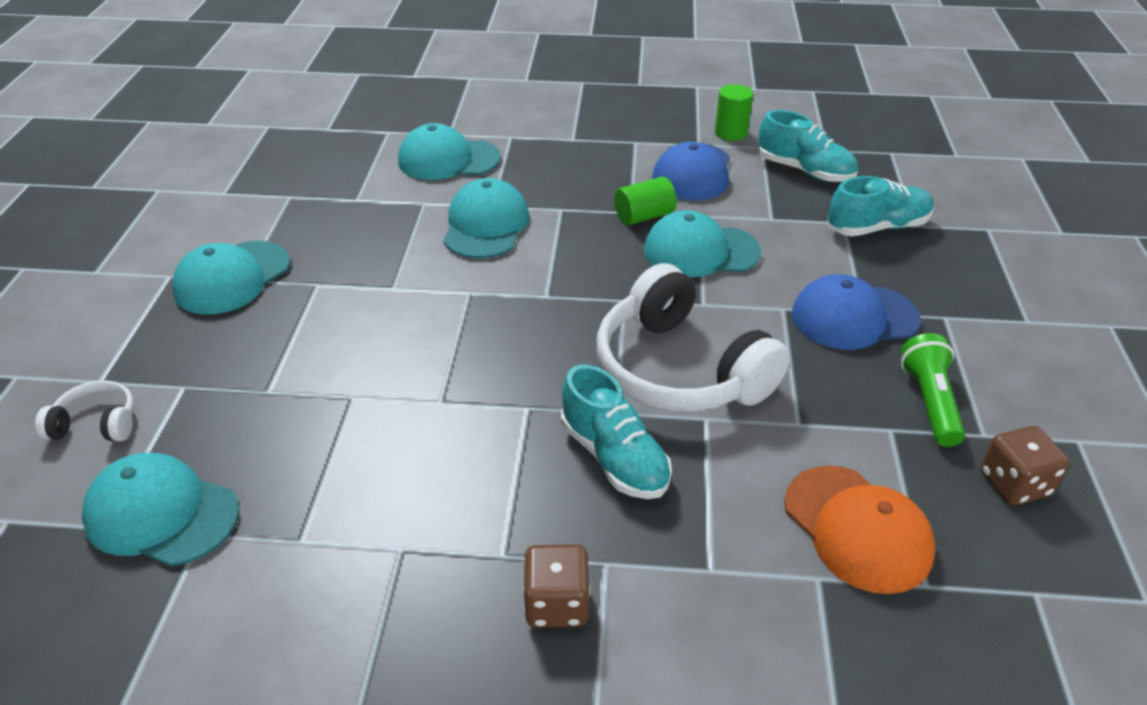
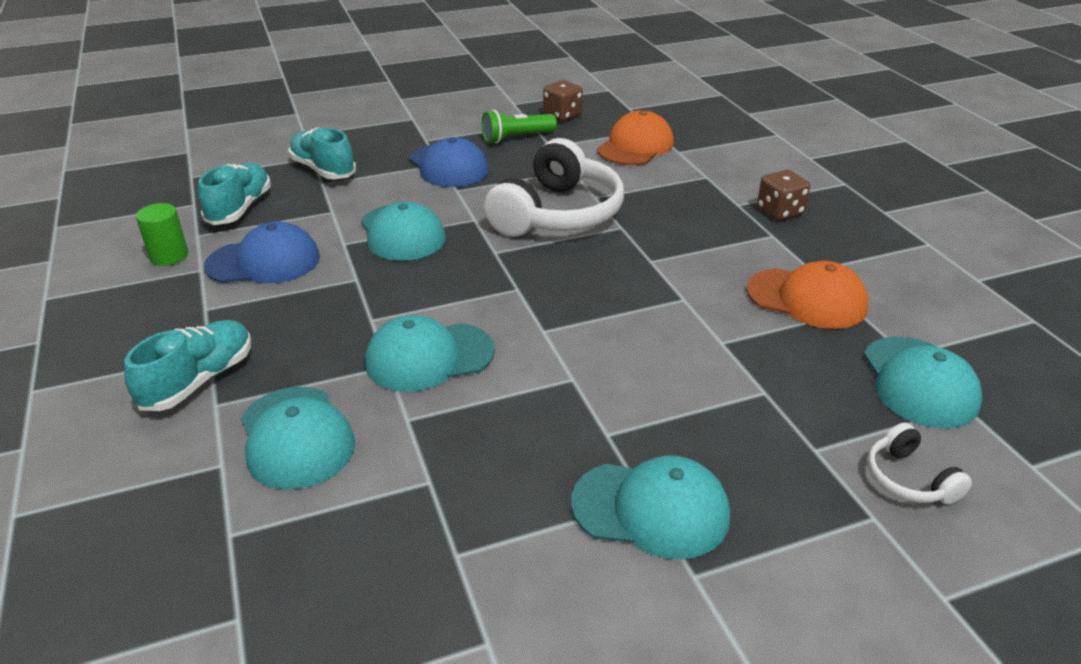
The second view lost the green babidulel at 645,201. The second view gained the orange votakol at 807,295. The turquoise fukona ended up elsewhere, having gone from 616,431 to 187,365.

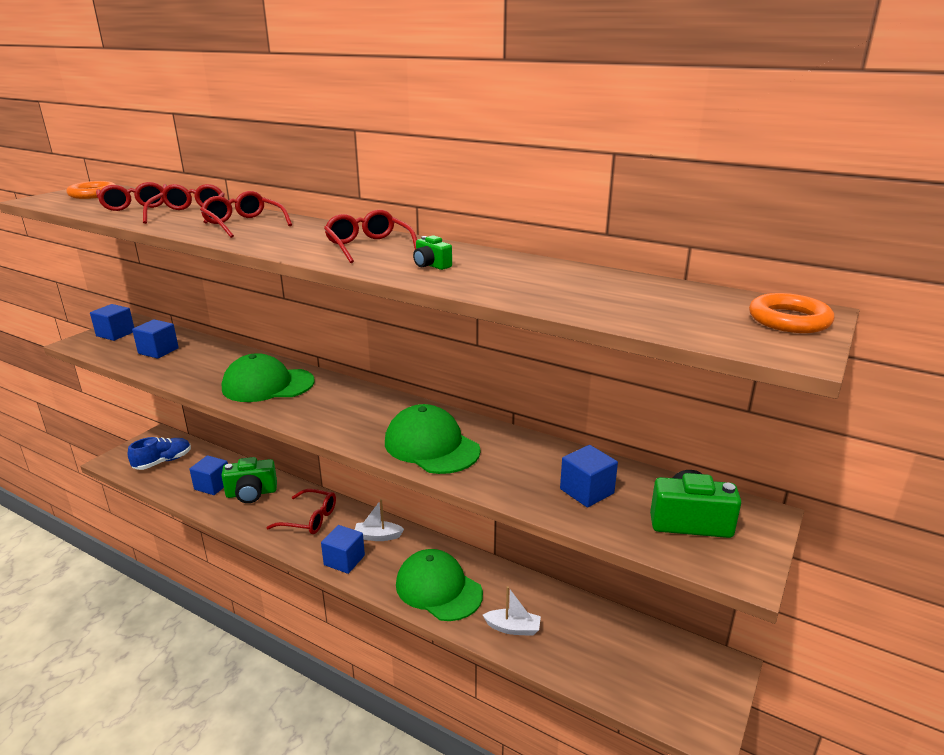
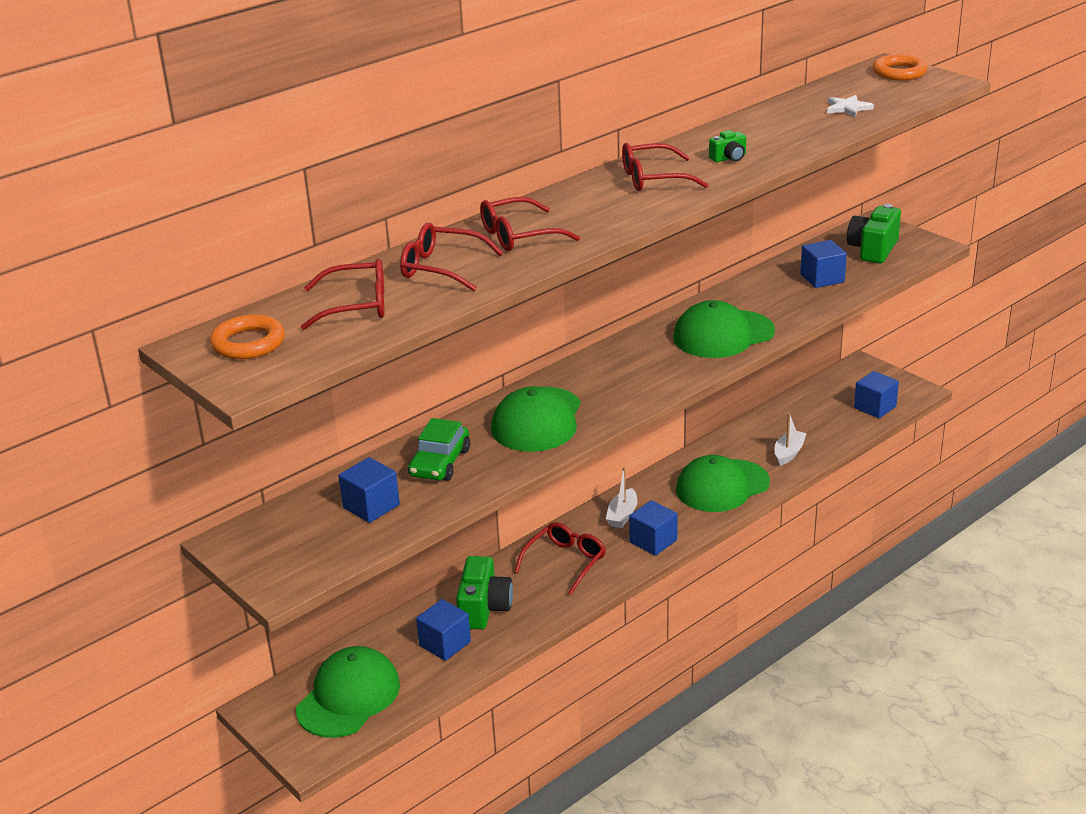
The second view gained the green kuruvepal at 439,449. The second view gained the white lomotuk at 850,106. The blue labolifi ended up elsewhere, having gone from 112,322 to 876,394. Where the blue fukona stood at 159,453, the green votakol came to stand at 348,692.

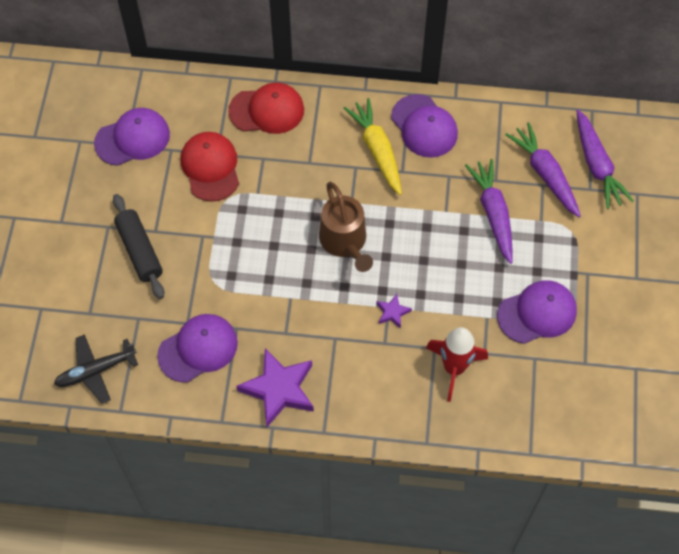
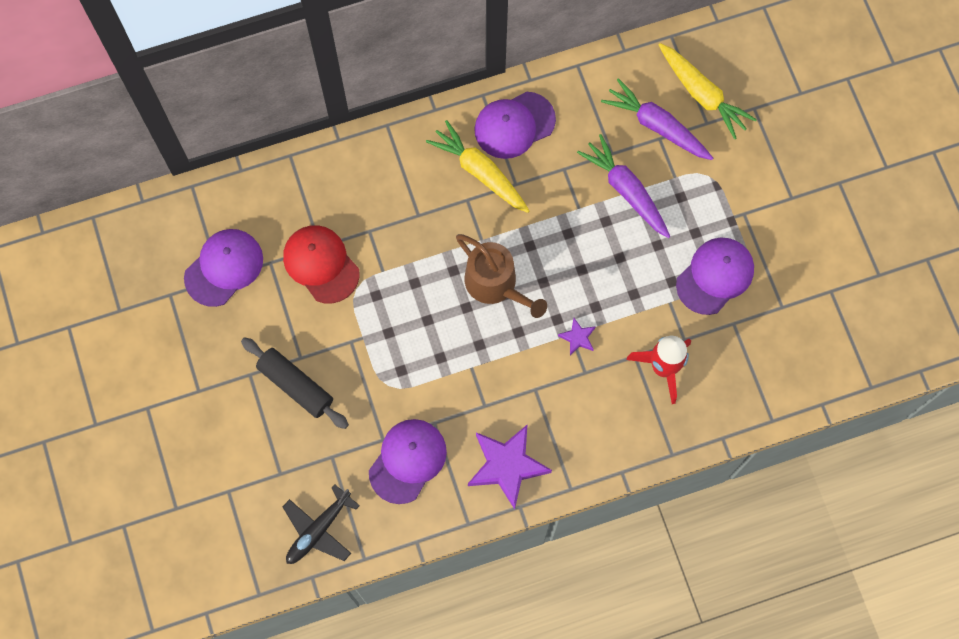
The second view lost the red votakol at 266,108. What was the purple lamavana at 605,159 turned into the yellow lamavana at 708,91. The purple votakol at 424,126 ended up facing another way, 120 degrees clockwise from before.

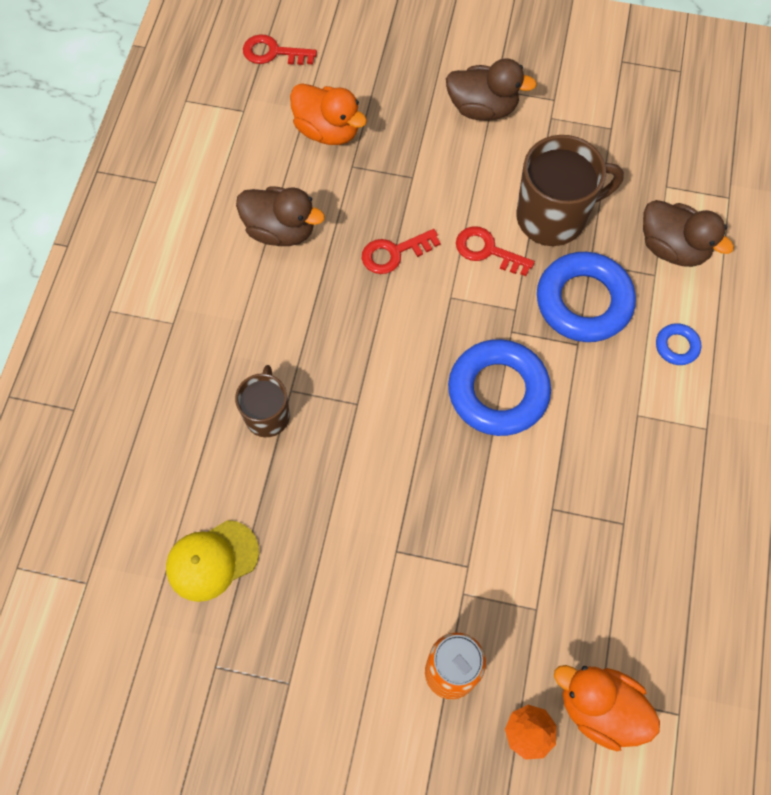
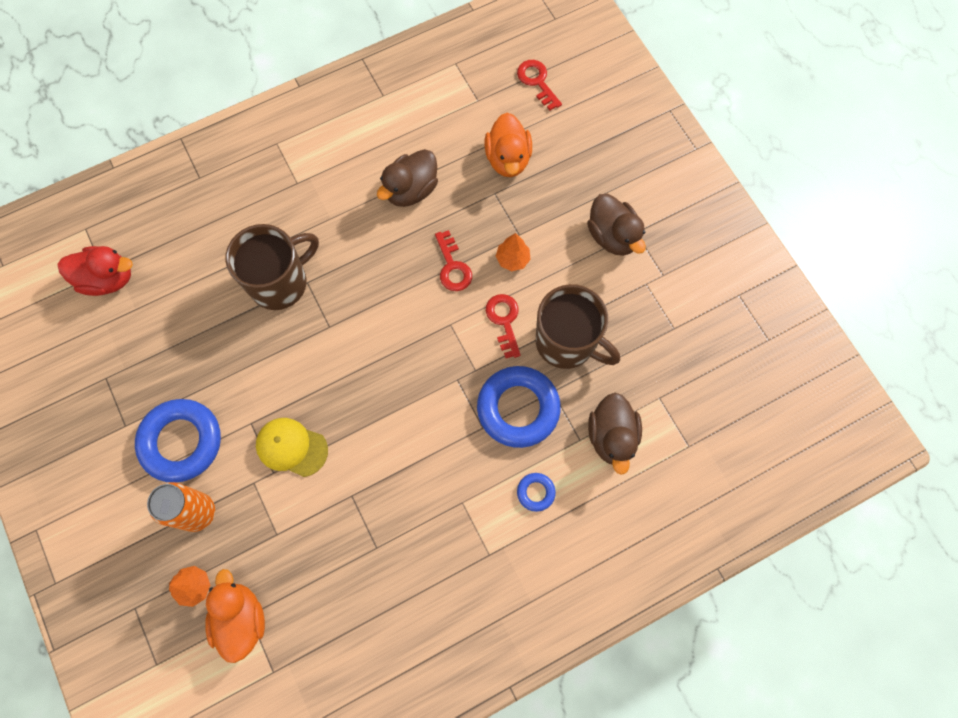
The second view gained the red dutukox at 95,271. The second view gained the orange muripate at 513,252. The yellow votakol ended up elsewhere, having gone from 212,561 to 292,447. The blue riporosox ended up elsewhere, having gone from 499,387 to 178,440. The brown dutukox at 280,216 ended up facing another way, 60 degrees clockwise from before. The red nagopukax at 401,251 ended up facing another way, 135 degrees counterclockwise from before. The size of the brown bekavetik at 262,401 changed by a factor of 1.68.

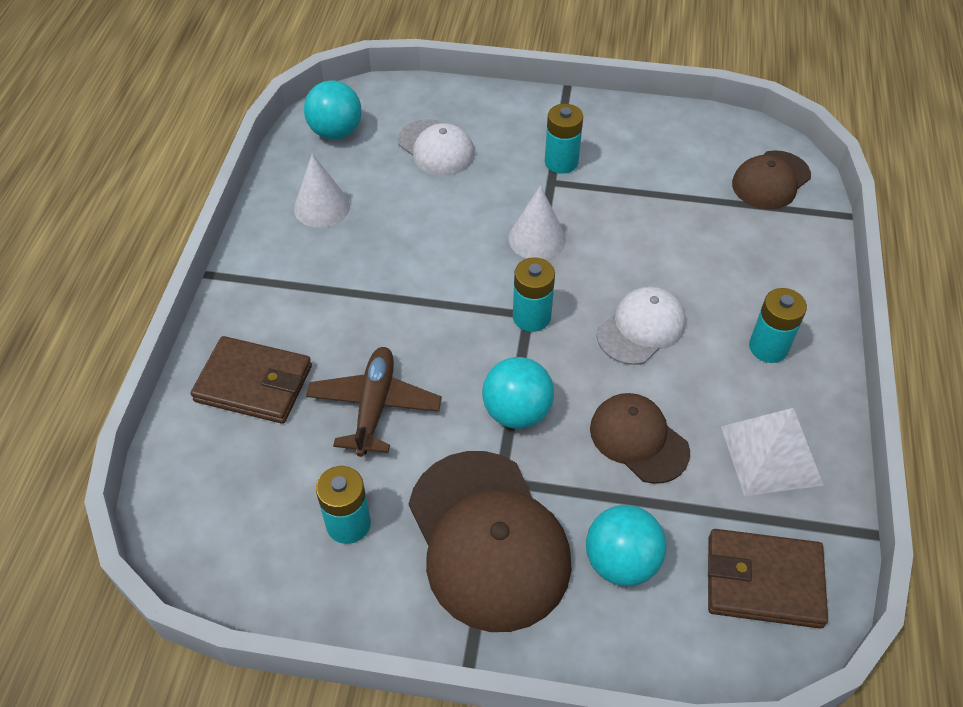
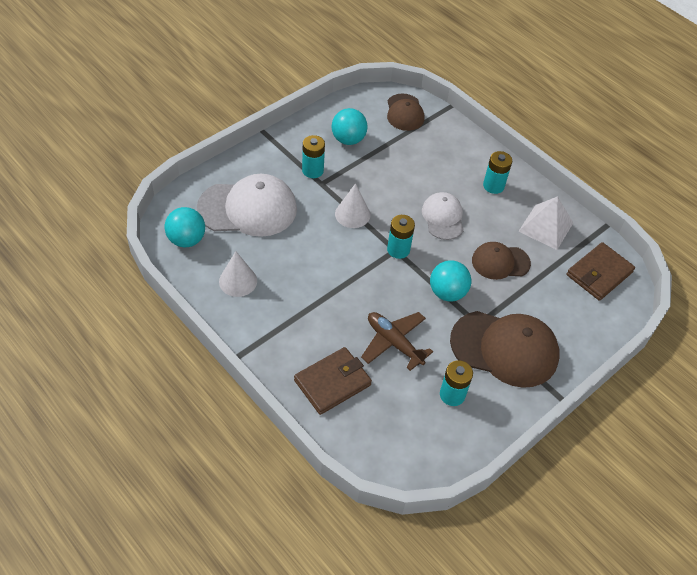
The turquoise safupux ended up elsewhere, having gone from 626,545 to 350,126. The size of the white votakol at 436,147 changed by a factor of 1.73.

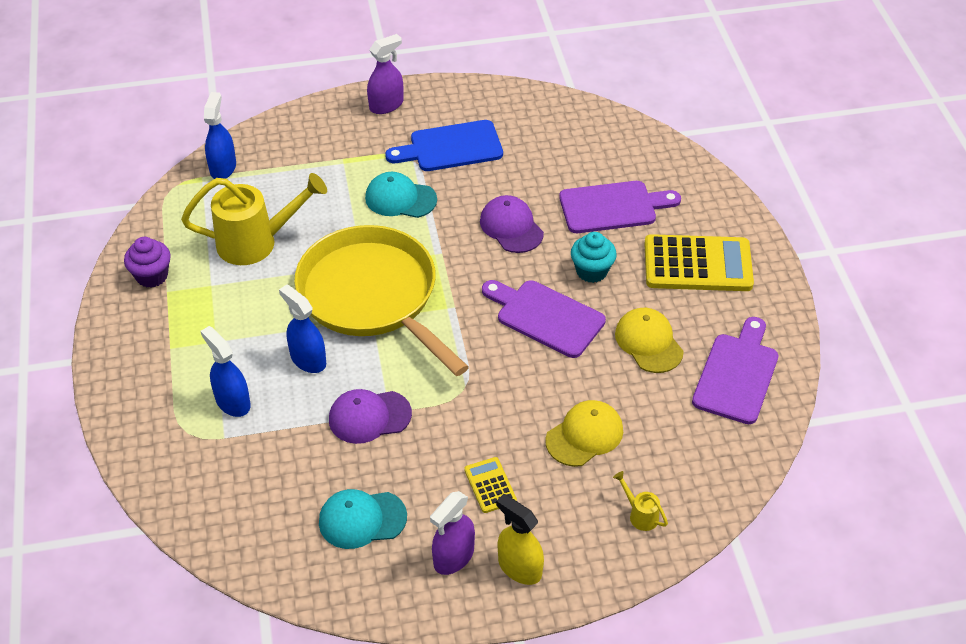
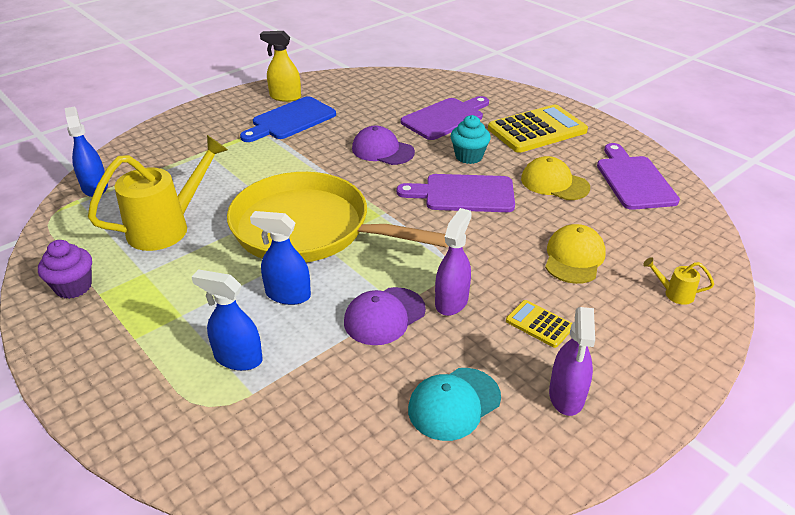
The second view lost the turquoise votakol at 401,195. The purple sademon ended up elsewhere, having gone from 385,74 to 453,262. The yellow sademon ended up elsewhere, having gone from 520,539 to 280,66.

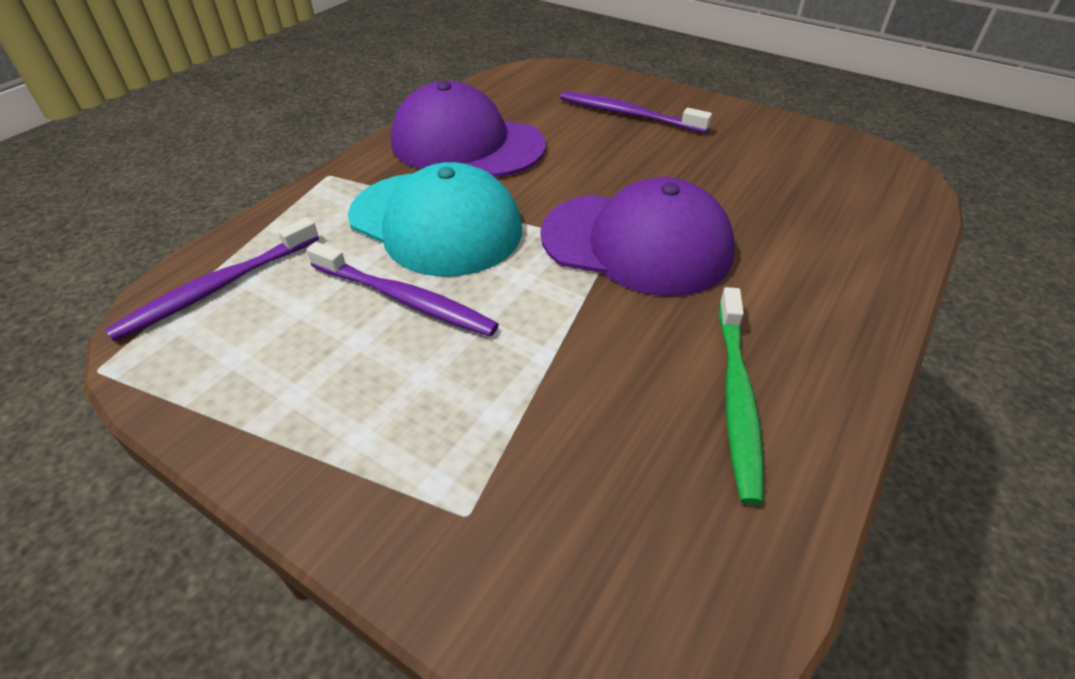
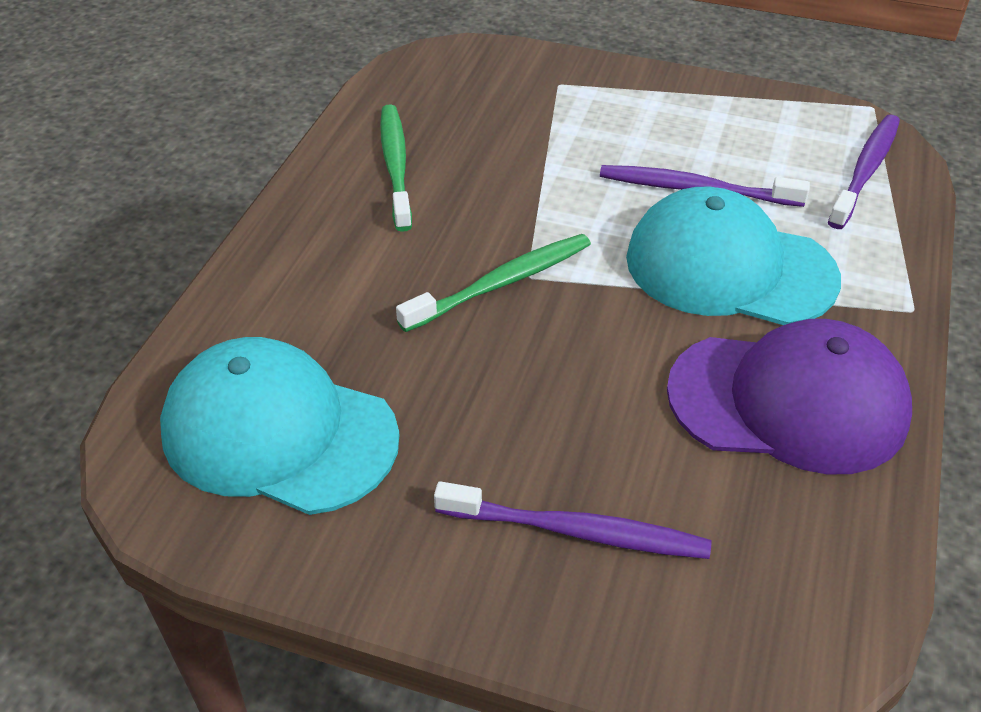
The second view gained the turquoise votakol at 279,426. Where the purple votakol stood at 637,236, the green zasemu came to stand at 493,283.

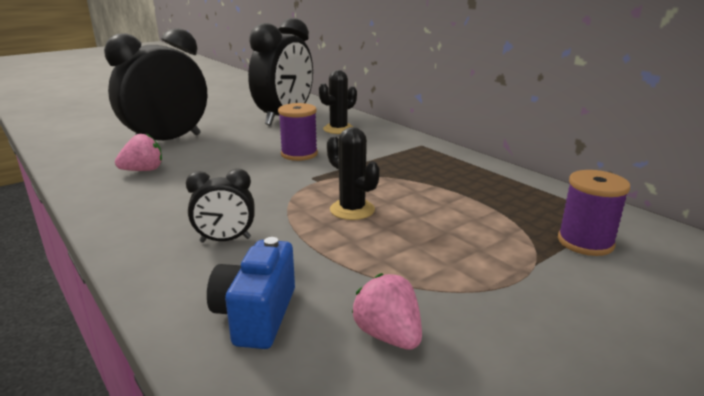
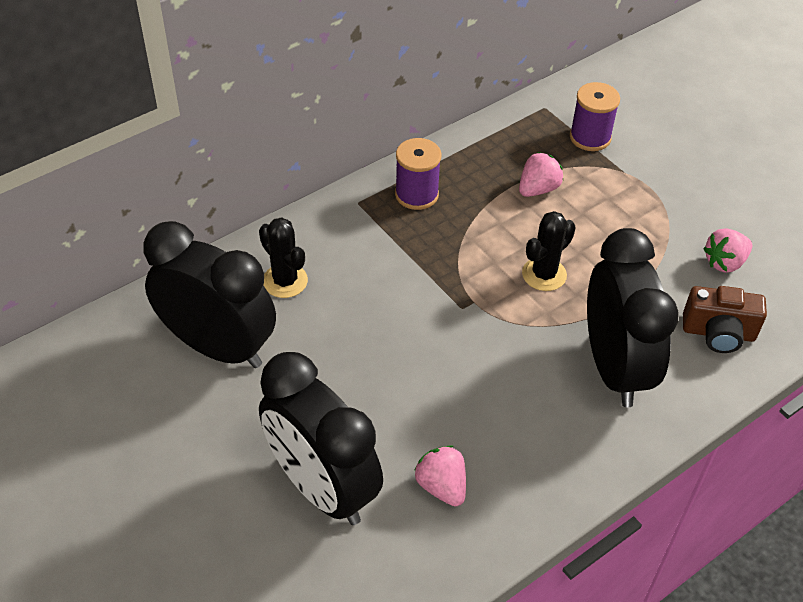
The second view gained the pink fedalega at 541,174. The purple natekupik ended up elsewhere, having gone from 298,132 to 418,174. What was the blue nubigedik at 251,293 turned into the brown nubigedik at 725,319. The size of the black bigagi at 220,206 changed by a factor of 2.16.

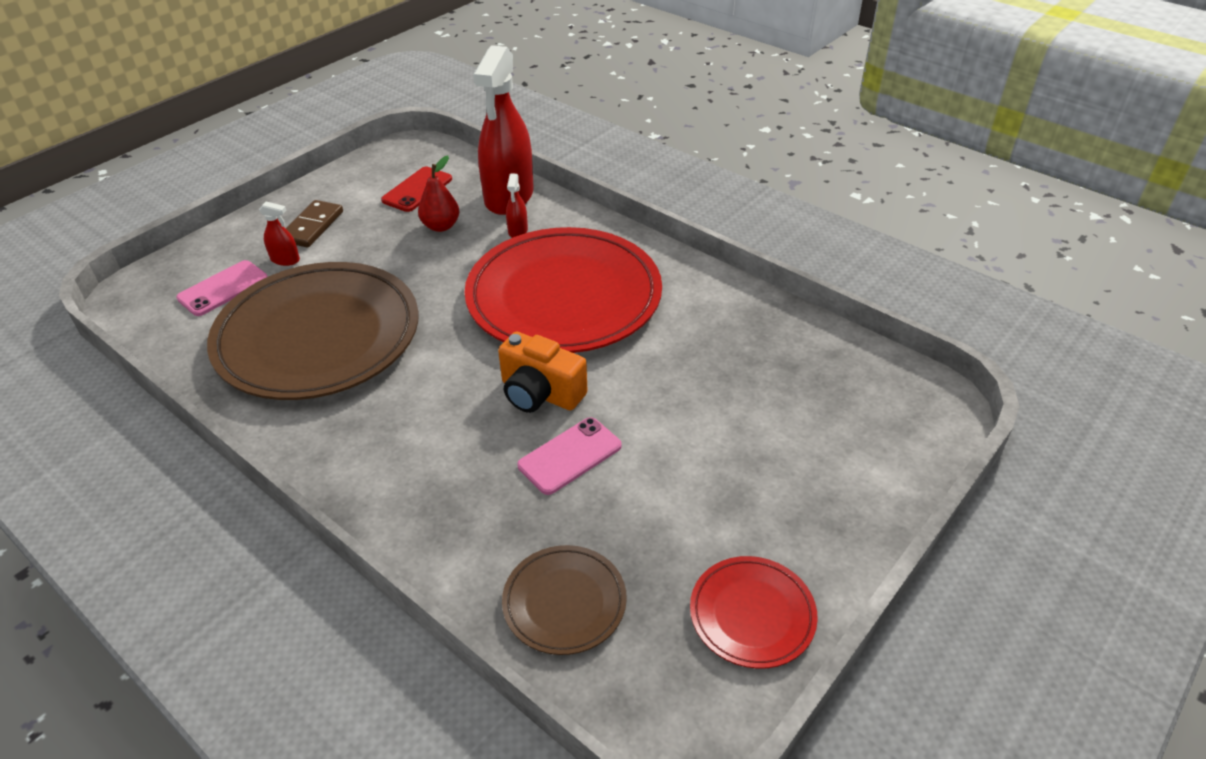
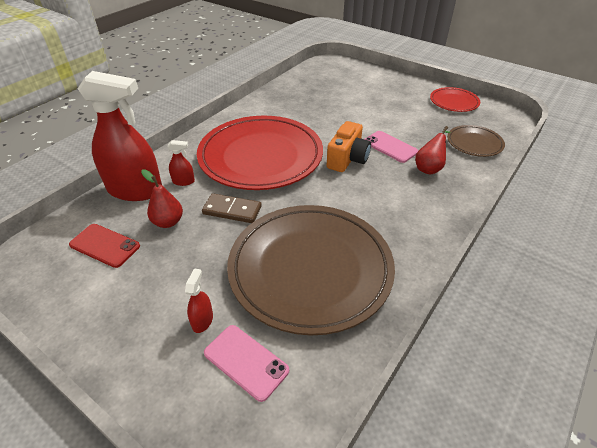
The second view gained the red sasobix at 433,150. The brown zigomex ended up elsewhere, having gone from 314,224 to 232,208.

